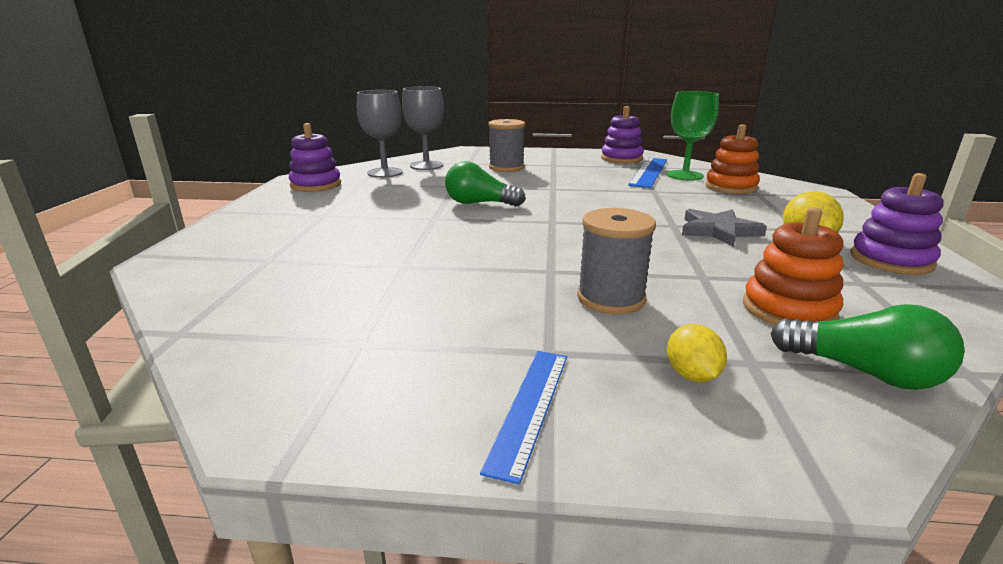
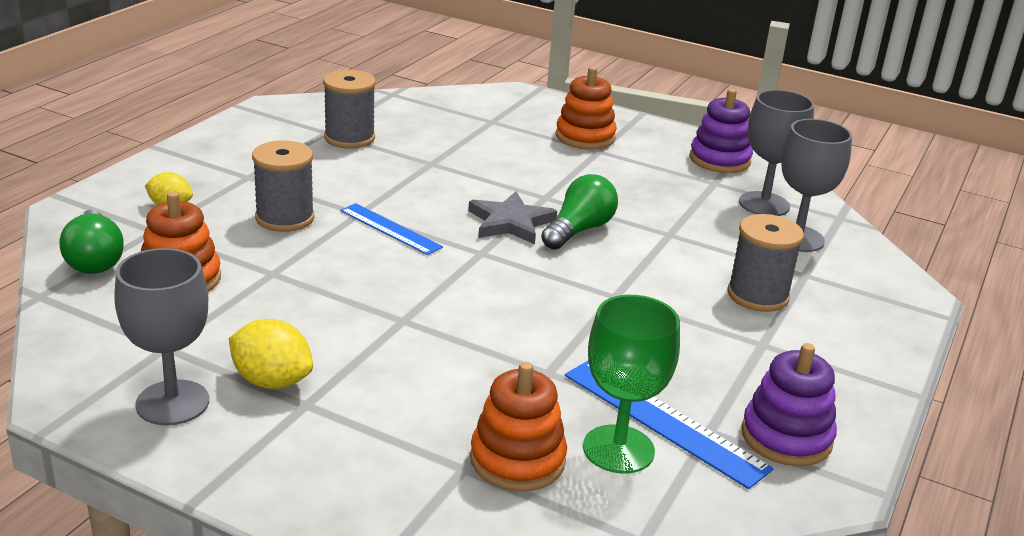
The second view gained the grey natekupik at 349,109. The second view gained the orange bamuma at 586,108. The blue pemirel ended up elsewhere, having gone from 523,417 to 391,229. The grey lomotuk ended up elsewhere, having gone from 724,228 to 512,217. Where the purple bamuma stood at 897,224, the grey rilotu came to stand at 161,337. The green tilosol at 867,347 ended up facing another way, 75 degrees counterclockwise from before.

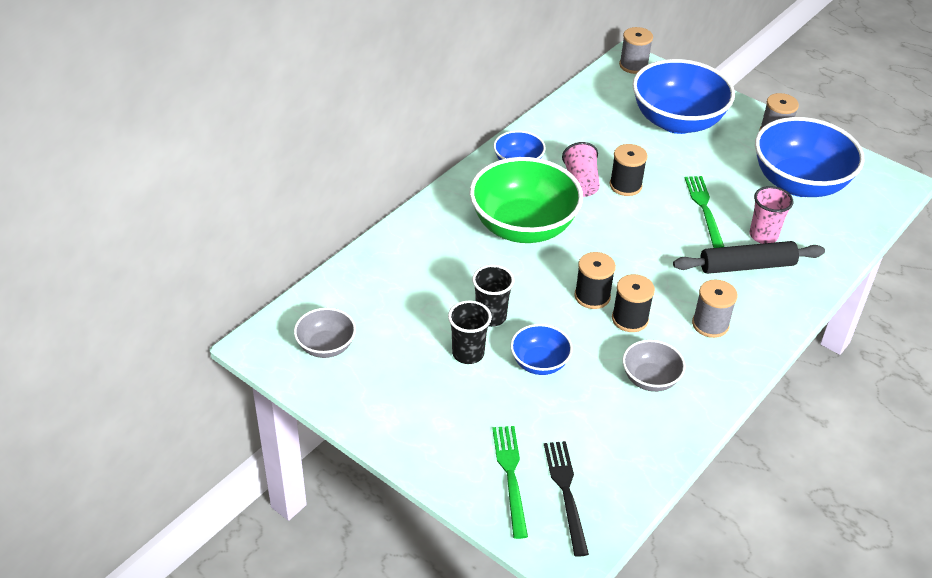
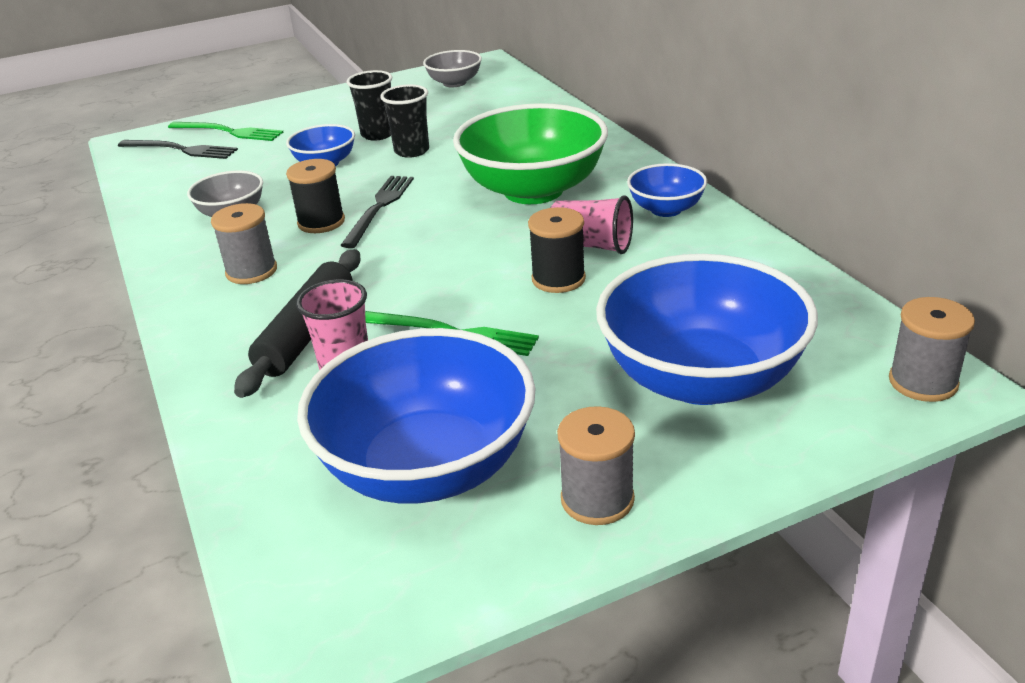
Where the black natekupik stood at 595,280, the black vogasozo came to stand at 377,212.

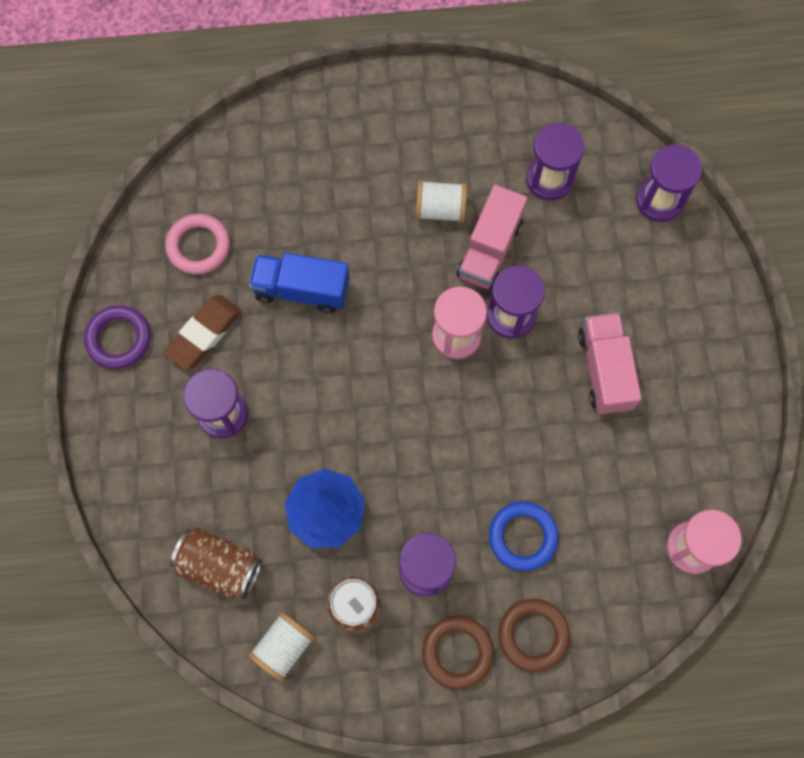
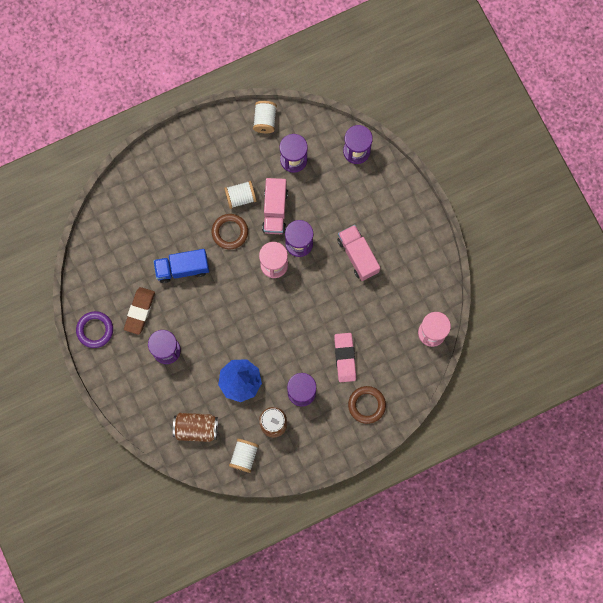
The second view lost the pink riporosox at 197,244. The second view gained the white natekupik at 265,117. The brown riporosox ended up elsewhere, having gone from 458,652 to 230,231. Where the blue riporosox stood at 523,536, the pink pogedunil came to stand at 345,357.

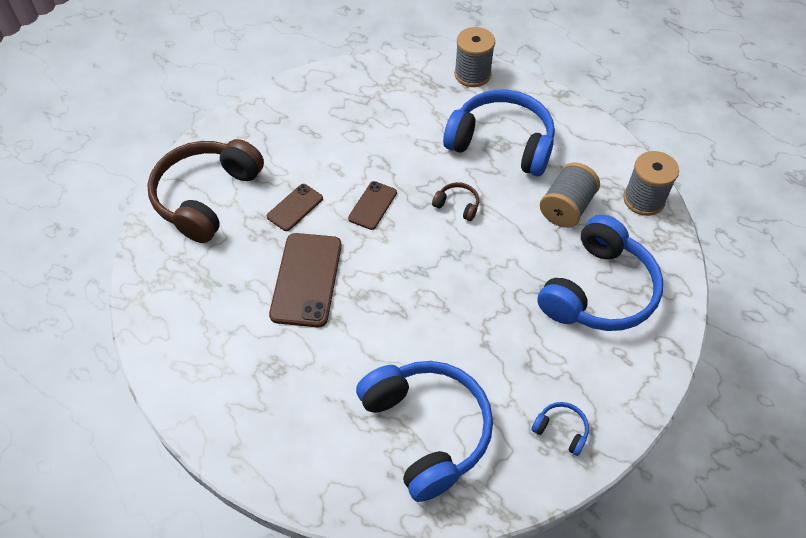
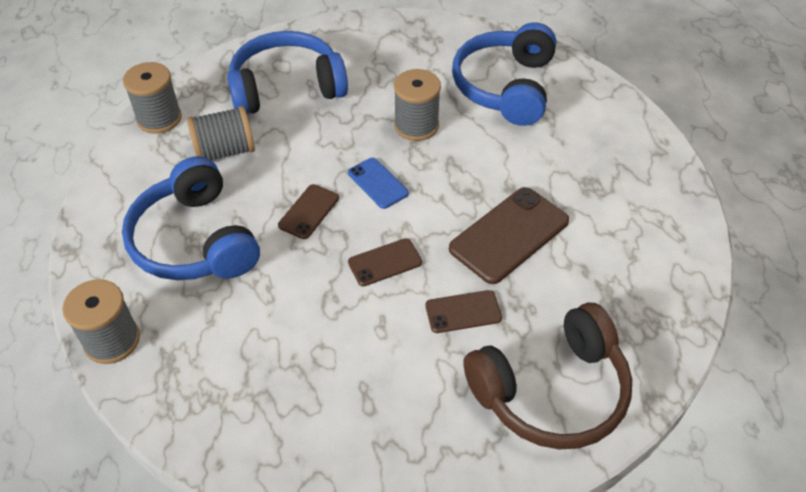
The second view lost the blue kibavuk at 560,429. The second view gained the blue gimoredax at 378,183. The second view gained the grey natekupik at 417,105. Where the brown kibavuk stood at 455,201, the brown gimoredax came to stand at 308,211.

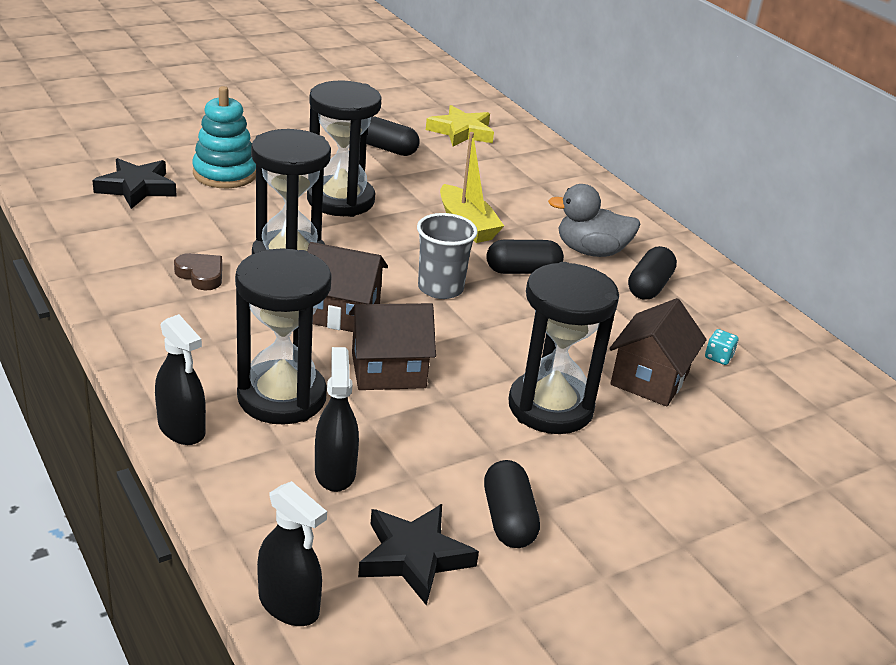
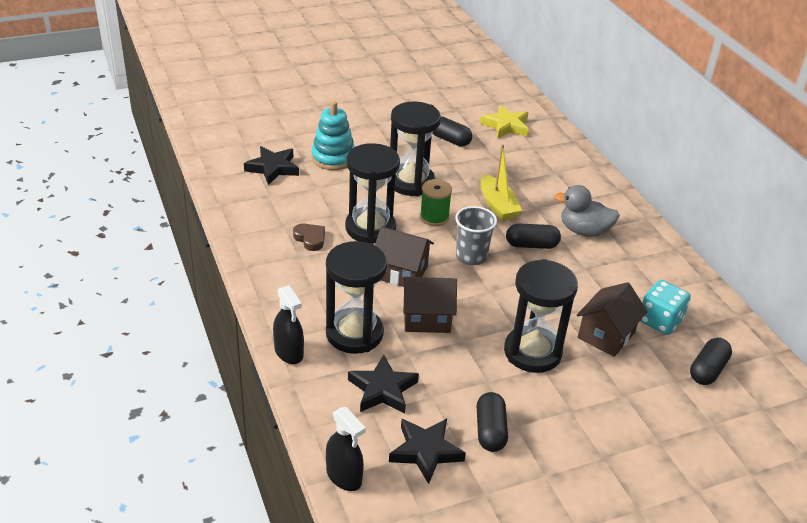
The second view gained the green natekupik at 436,202. The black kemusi ended up elsewhere, having gone from 652,273 to 711,361. Where the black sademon stood at 337,419, the black lomotuk came to stand at 383,384. The size of the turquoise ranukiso at 721,347 changed by a factor of 2.11.

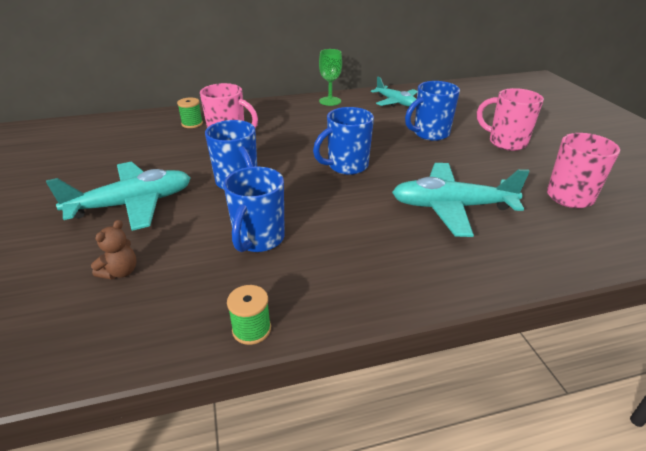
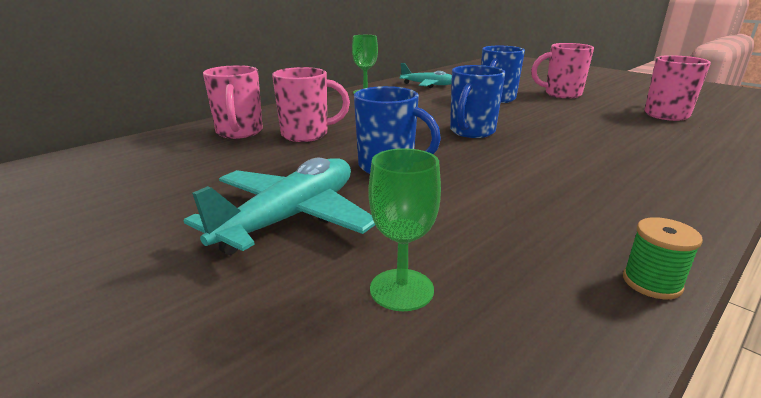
The second view lost the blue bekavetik at 254,209. The second view lost the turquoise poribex at 461,200. Where the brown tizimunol stood at 114,250, the green rilotu came to stand at 404,229. Where the green natekupik stood at 190,113, the pink bekavetik came to stand at 233,102.

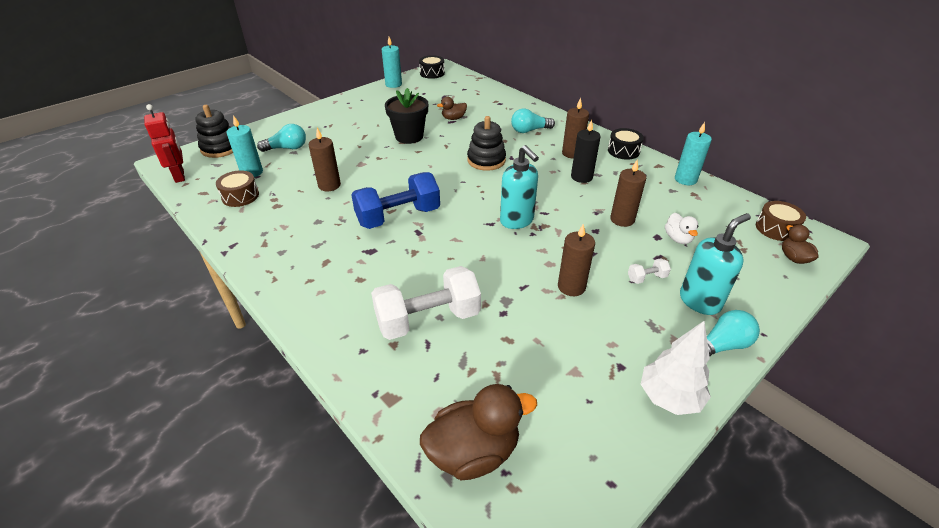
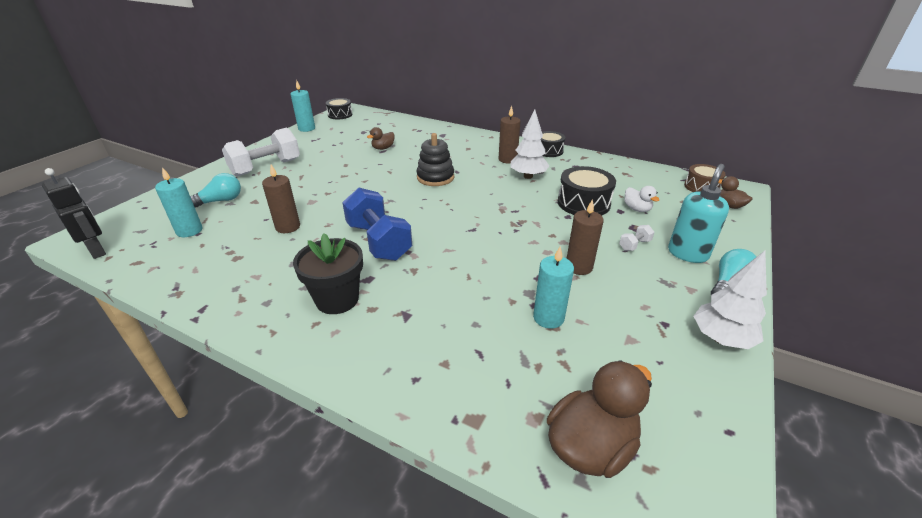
The second view lost the black bamuma at 214,131. The second view lost the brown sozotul at 237,188. The second view lost the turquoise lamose at 519,187. The second view lost the turquoise tilosol at 533,120. The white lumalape ended up elsewhere, having gone from 426,303 to 261,152. The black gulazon ended up elsewhere, having gone from 406,116 to 328,273. The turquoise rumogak ended up elsewhere, having gone from 693,153 to 553,288. Where the black rumogak stood at 586,151, the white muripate came to stand at 530,144. Where the brown rumogak stood at 628,193, the black sozotul came to stand at 587,191. What was the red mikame at 164,143 turned into the black mikame at 74,213. The blue lumalape at 395,200 ended up facing another way, 75 degrees counterclockwise from before.

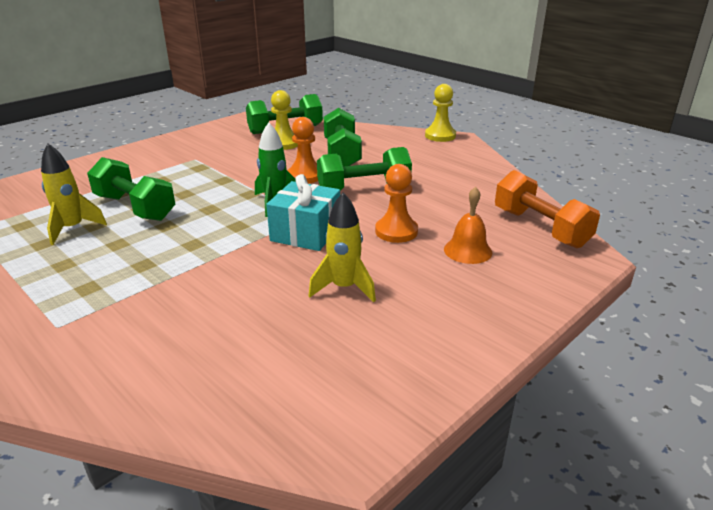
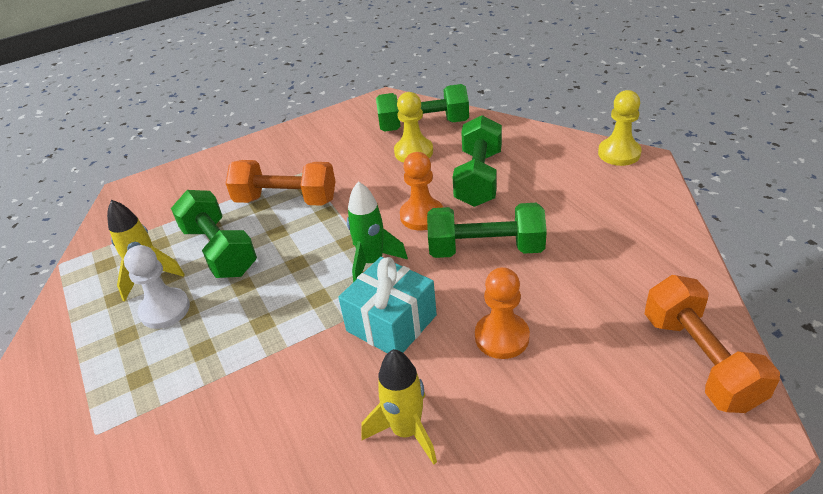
The second view lost the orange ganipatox at 468,225. The second view gained the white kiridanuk at 157,287. The second view gained the orange lumalape at 280,183.

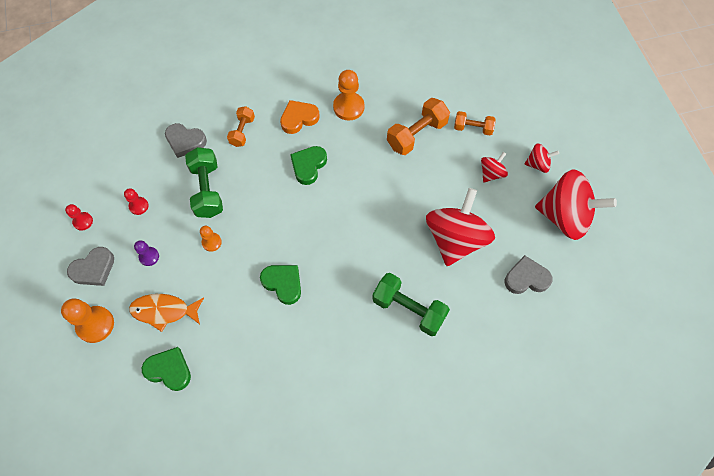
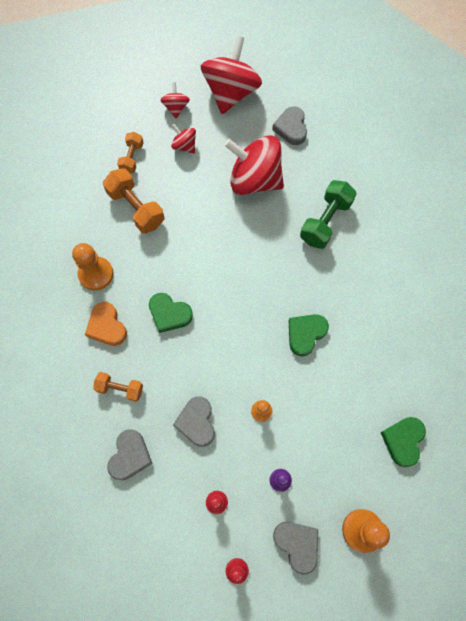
The second view lost the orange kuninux at 166,313. Where the green lumalape stood at 204,182, the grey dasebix came to stand at 194,421.

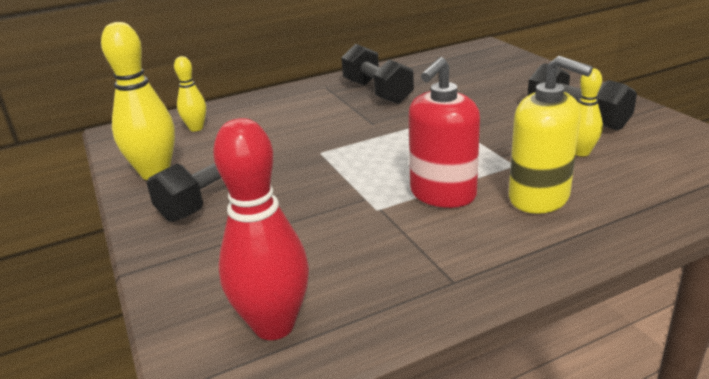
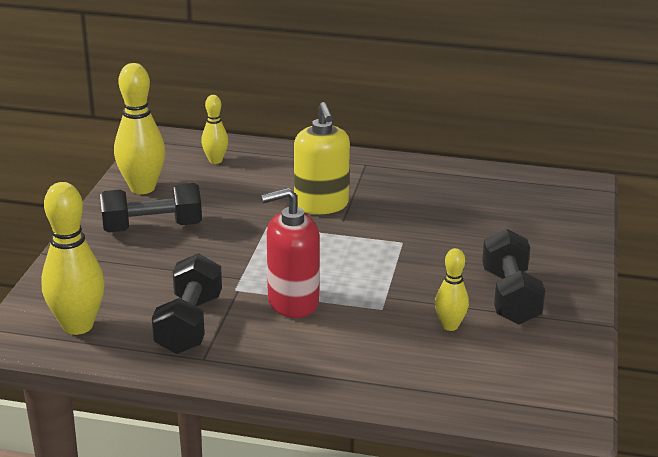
The black lumalape ended up elsewhere, having gone from 377,74 to 187,303. The yellow lamose ended up elsewhere, having gone from 551,135 to 322,158. What was the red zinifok at 261,229 turned into the yellow zinifok at 73,258.

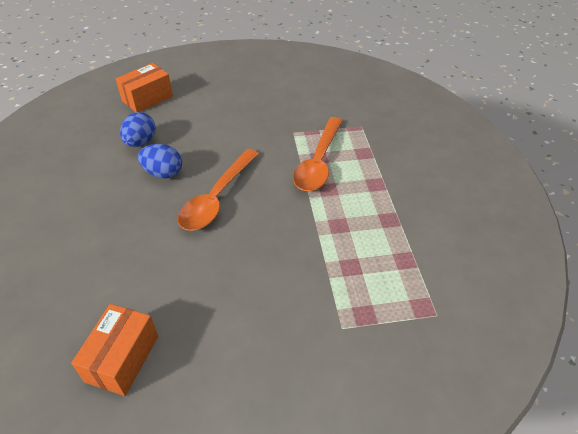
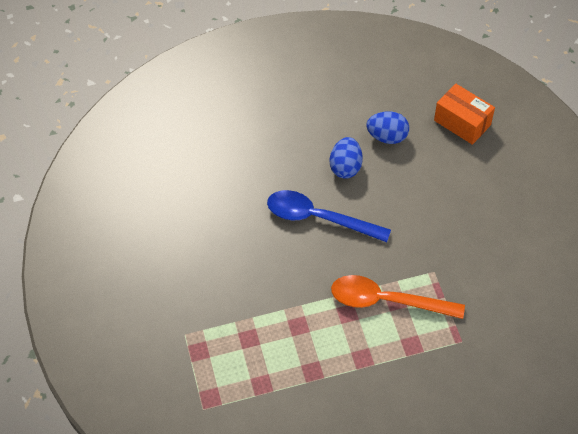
The second view lost the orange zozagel at 114,350. What was the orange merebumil at 218,190 turned into the blue merebumil at 329,216.

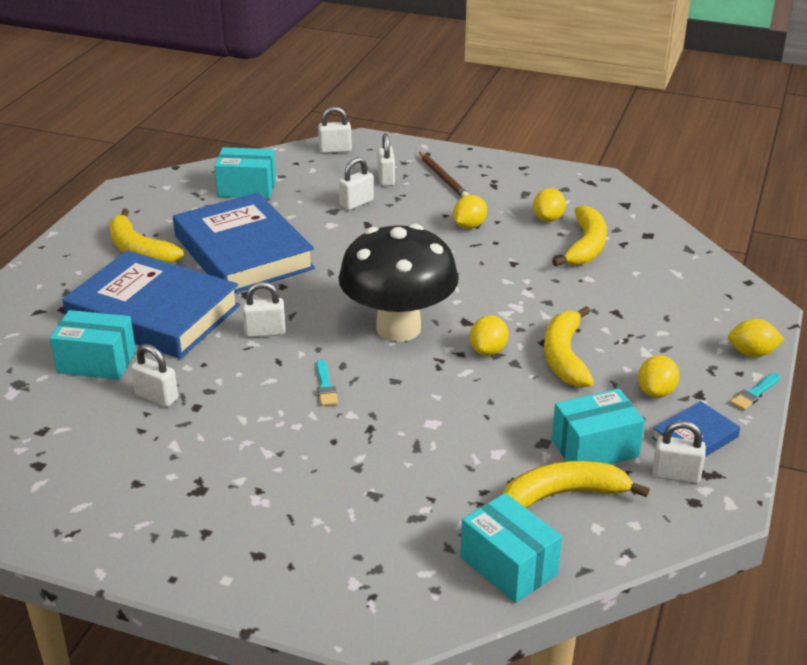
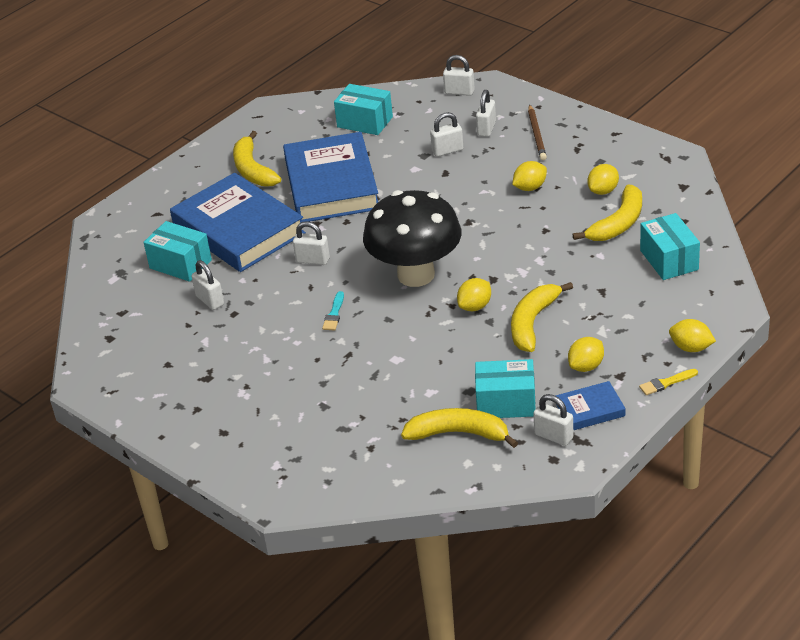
The turquoise zozagel ended up elsewhere, having gone from 511,548 to 670,246. What was the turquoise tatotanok at 755,391 turned into the yellow tatotanok at 668,382.

